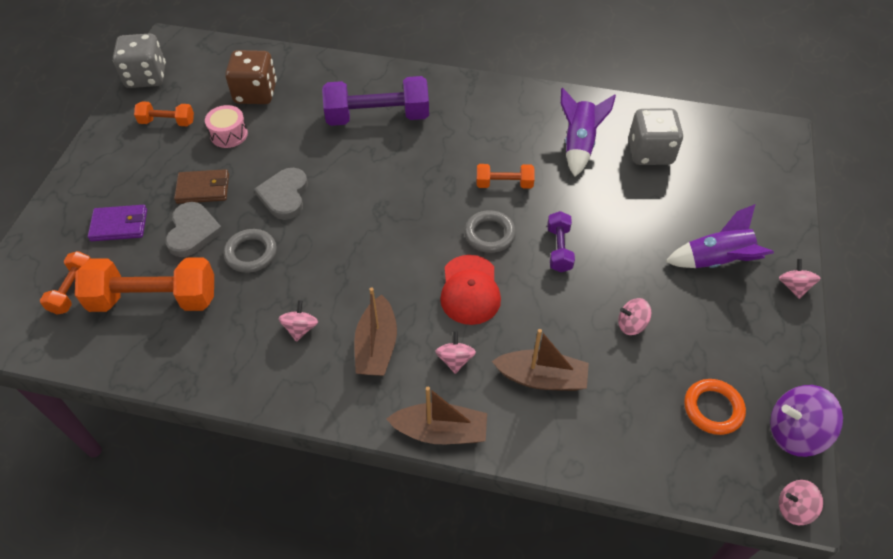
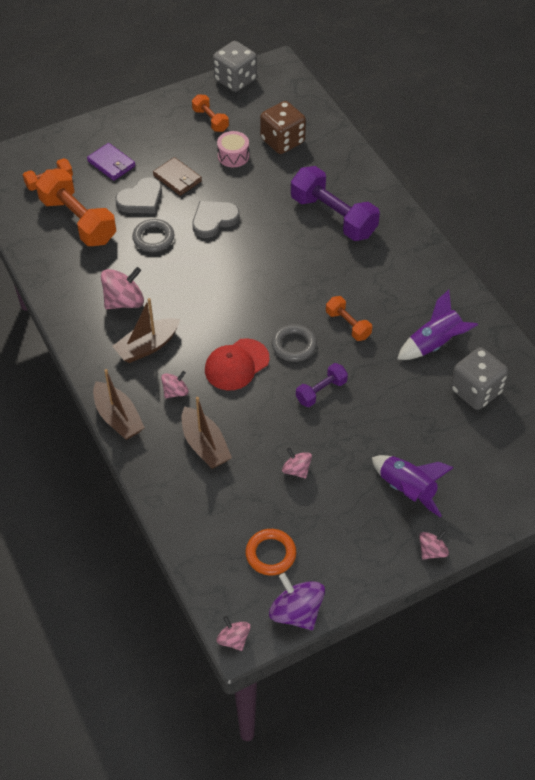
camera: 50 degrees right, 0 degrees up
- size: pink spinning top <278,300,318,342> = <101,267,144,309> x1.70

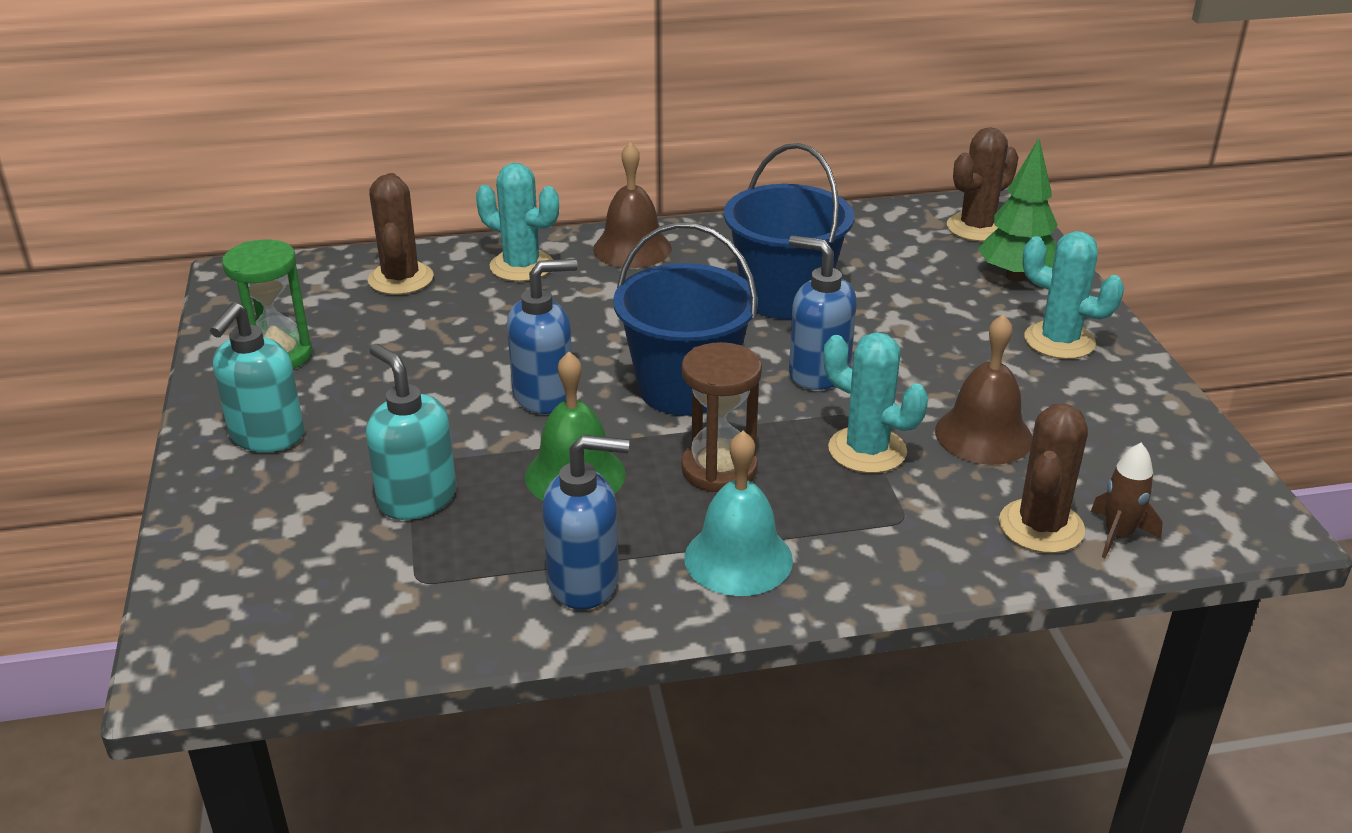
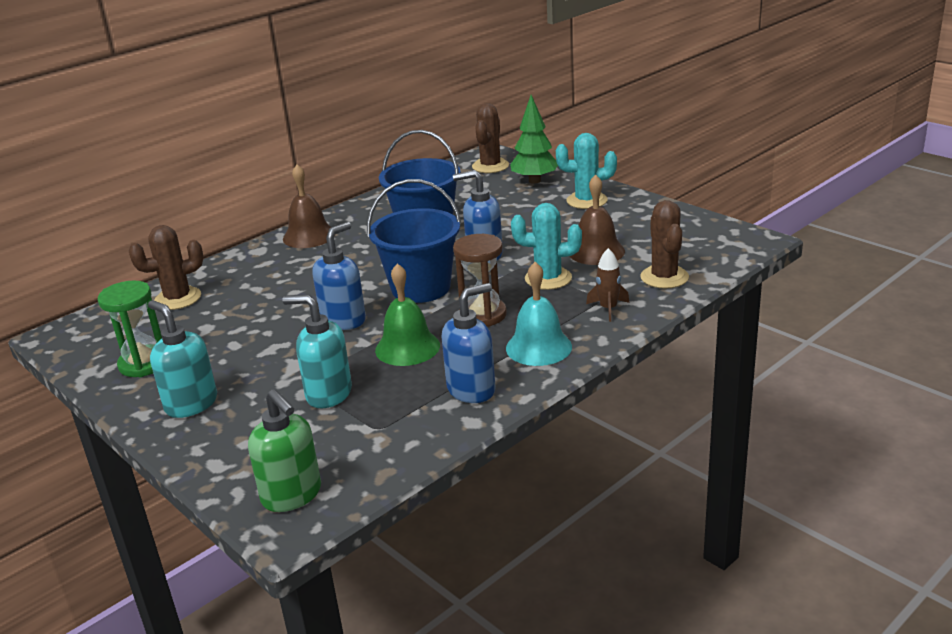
camera: 30 degrees left, 5 degrees down
- missing: turquoise cactus <476,163,559,282>
- appeared: green soap dispenser <248,389,321,512>
- relocated: brown rocket <1091,443,1163,558> to <586,248,629,322>
- spun: turquoise soap dispenser <210,302,304,452> = <148,300,217,418> 150 degrees clockwise
- spun: brown cactus <368,173,434,295> = <129,225,203,310> 75 degrees counterclockwise

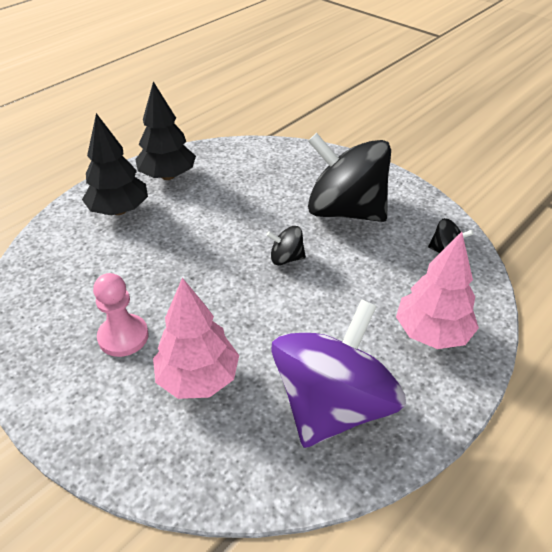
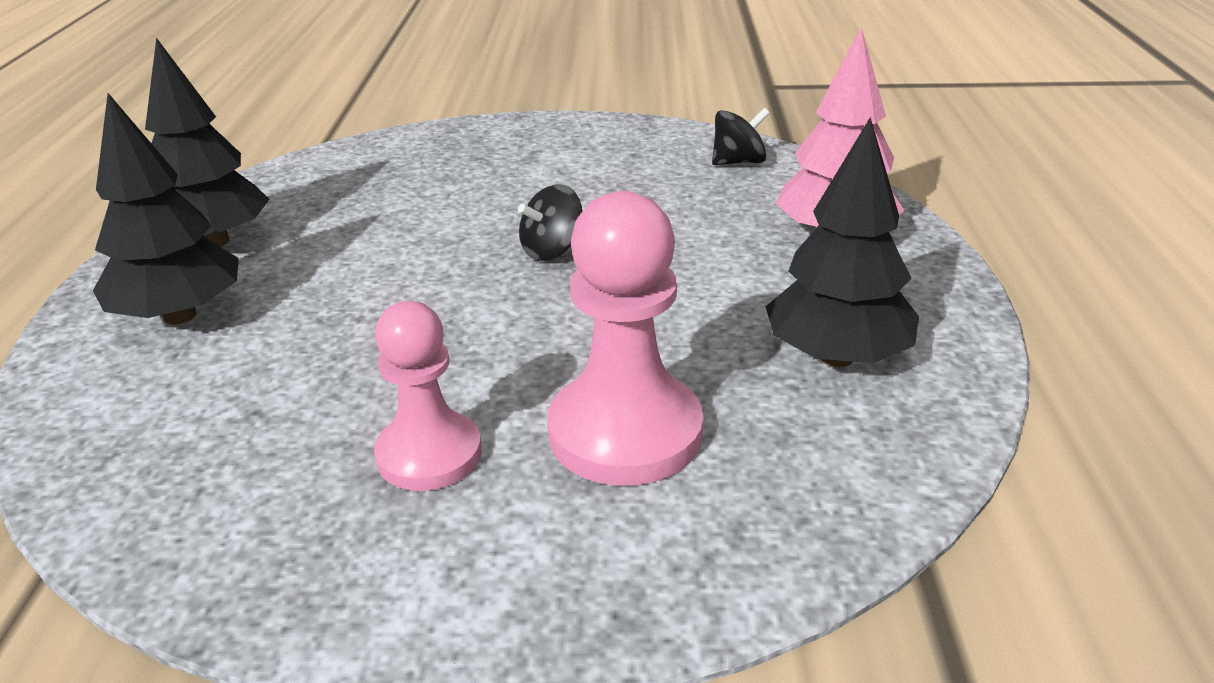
camera: 40 degrees left, 10 degrees down
- missing: black spinning top <308,133,391,222>
- exchanged: pink tree <153,278,239,399> to pink pawn <547,191,703,486>
- exchanged: purple spinning top <271,299,406,448> to black tree <766,117,919,367>

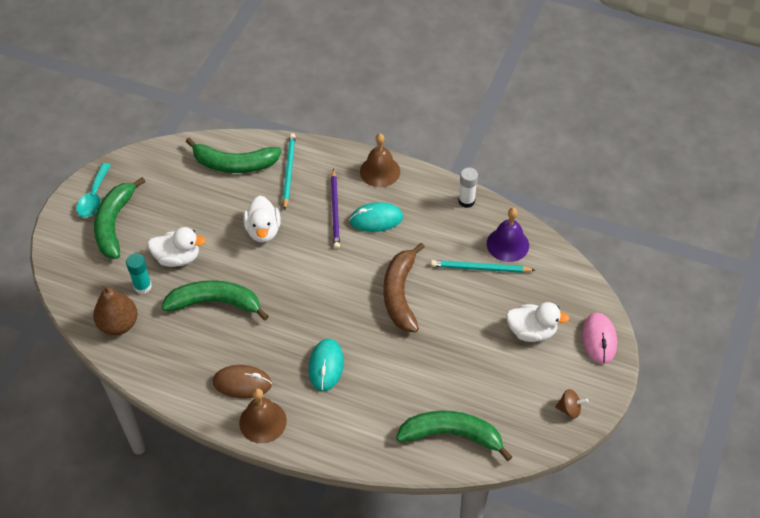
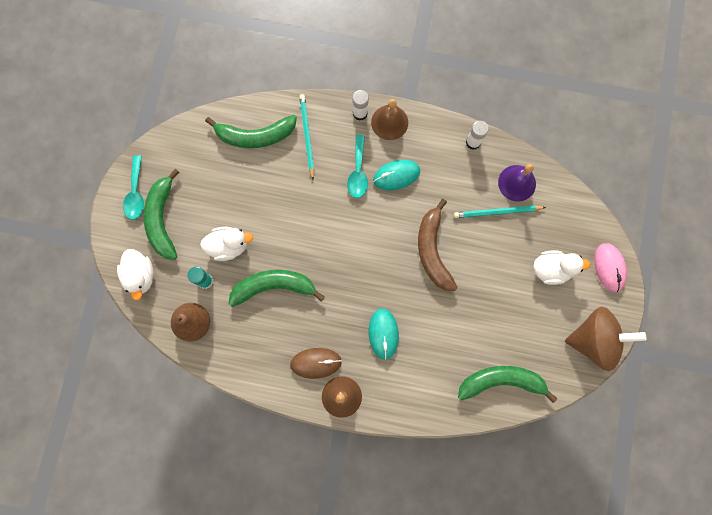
camera: 10 degrees left, 25 degrees up
- appeared: white glue stick <352,90,369,121>
- relocated: white duck <243,196,280,243> to <117,249,154,300>
- exchanged: purple pencil <331,169,340,249> to turquoise spoon <347,135,368,198>
- size: brown spinning top <555,389,588,419> = <565,307,647,371> x2.48

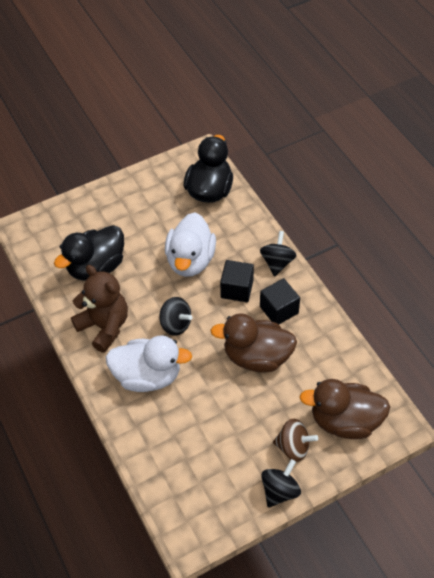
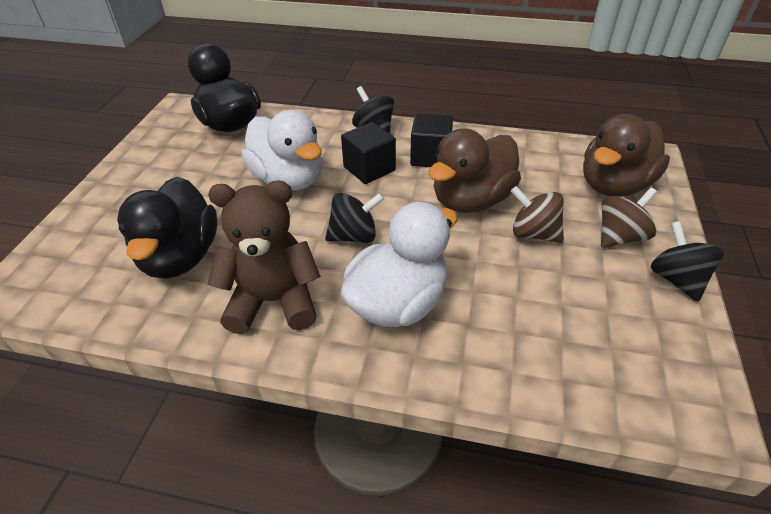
camera: 50 degrees left, 10 degrees down
- appeared: brown spinning top <511,186,564,243>

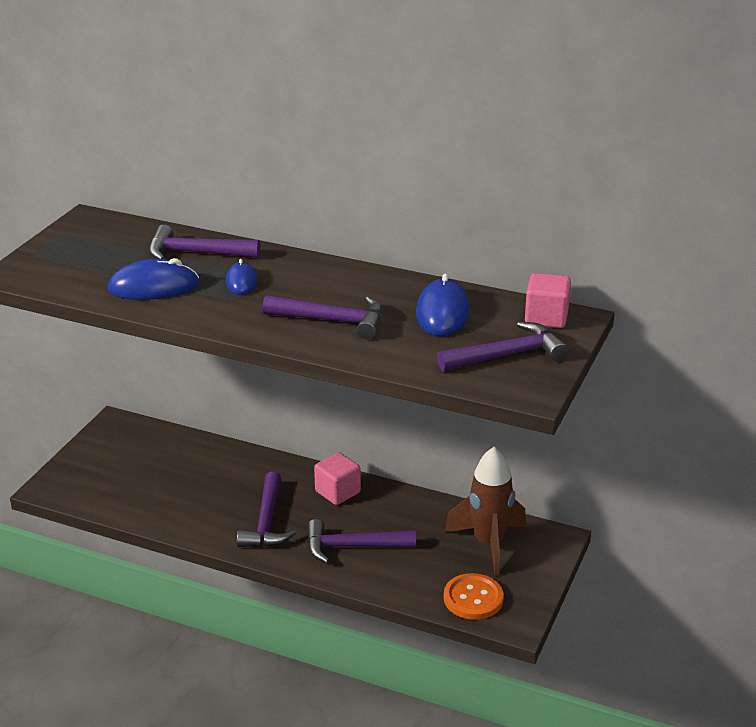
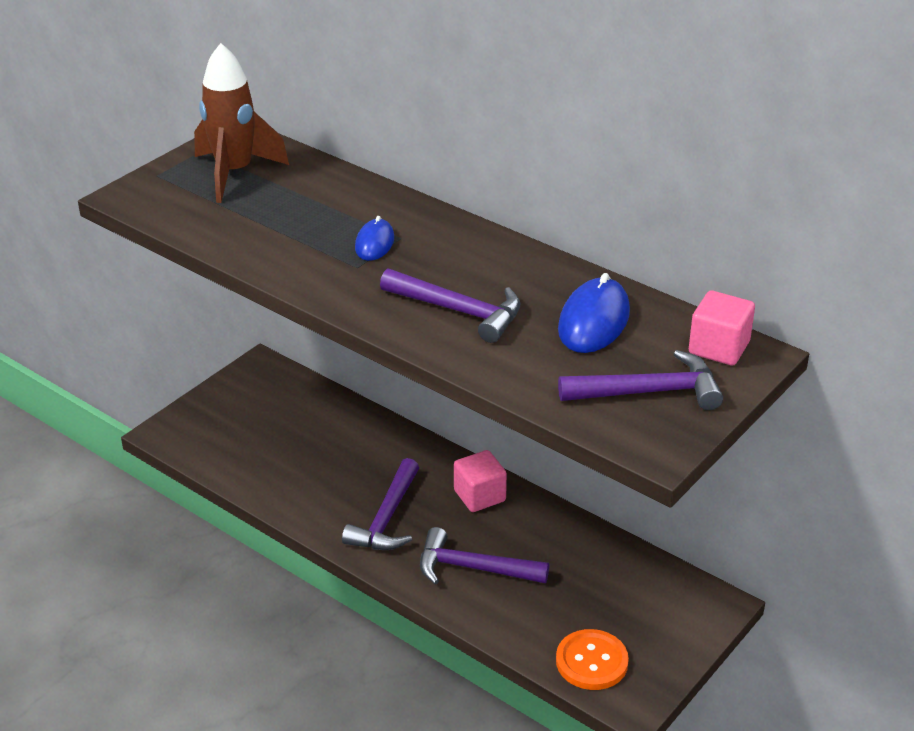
camera: 15 degrees right, 5 degrees up
- missing: blue mouse <107,258,199,300>
- missing: purple hammer <149,225,261,259>
- relocated: brown rocket <444,447,526,576> to <194,43,289,203>

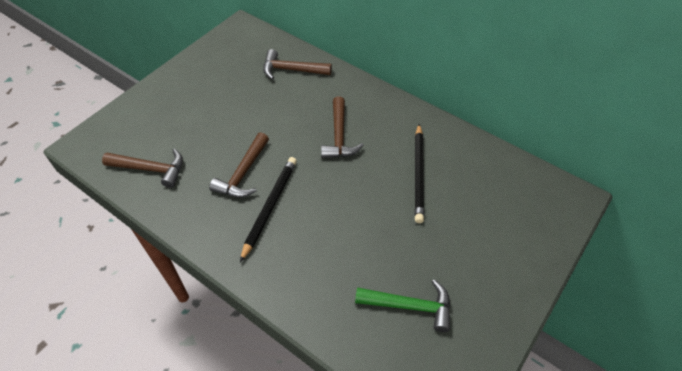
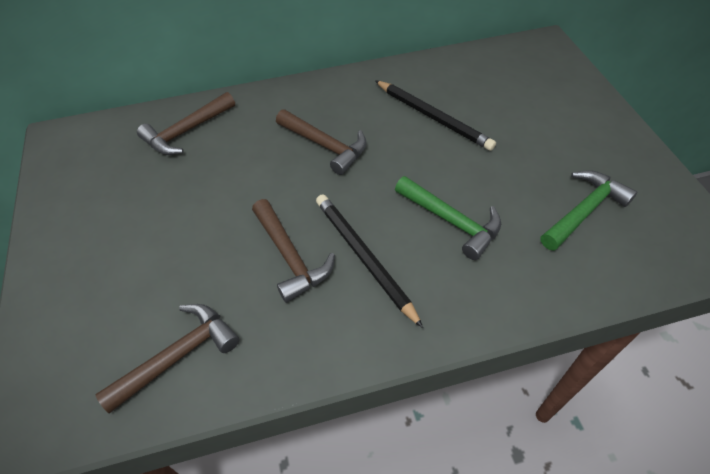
camera: 50 degrees left, 0 degrees up
- appeared: green hammer <395,176,501,260>

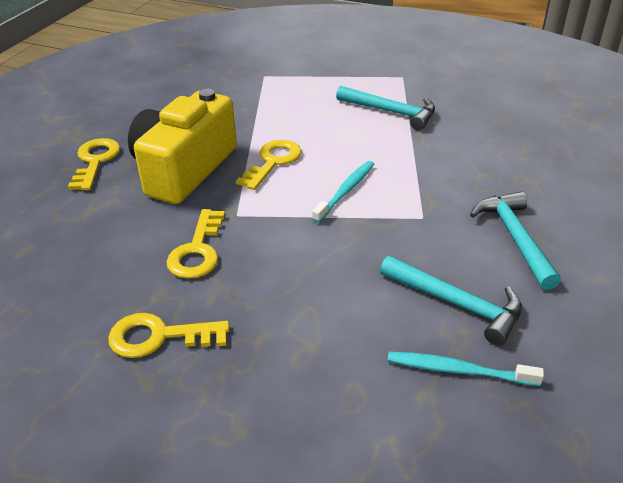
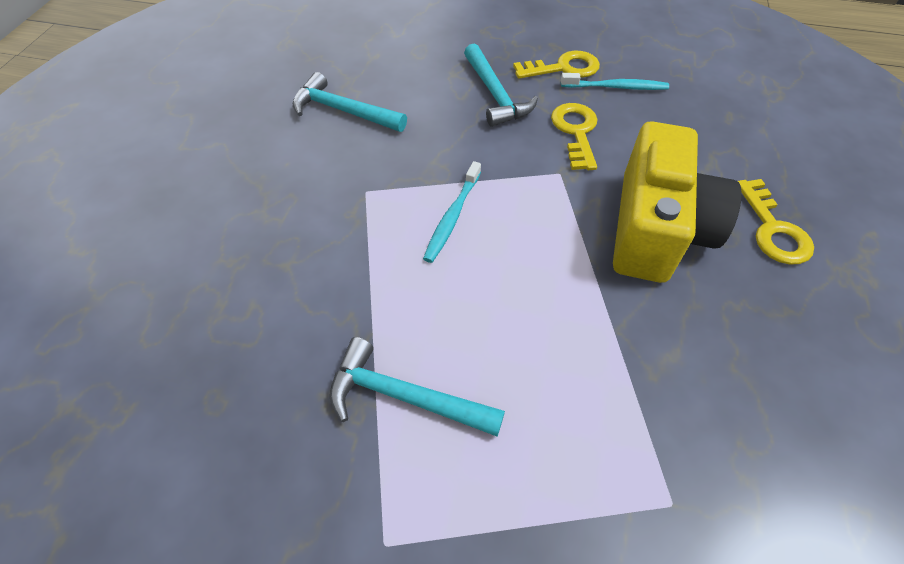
camera: 170 degrees right, 15 degrees up
- missing: yellow key <236,140,302,190>
- relocated: turquoise toothbrush <387,352,544,386> to <561,73,669,90>
- relocated: turquoise hammer <470,192,561,290> to <464,43,538,127>

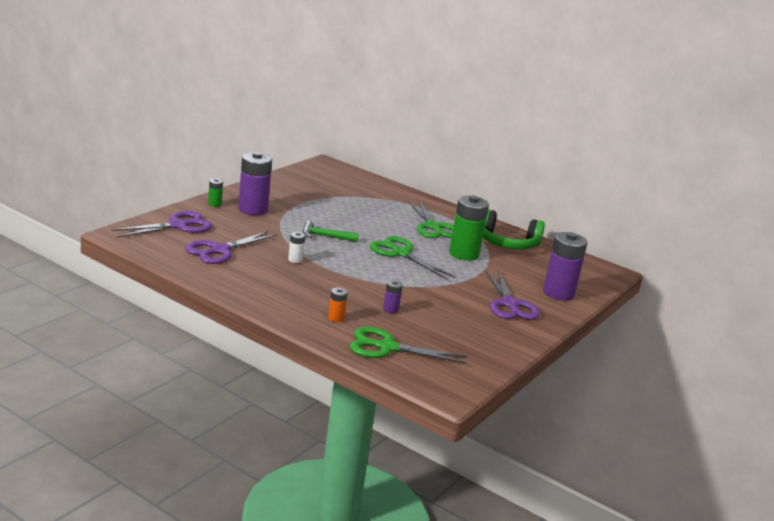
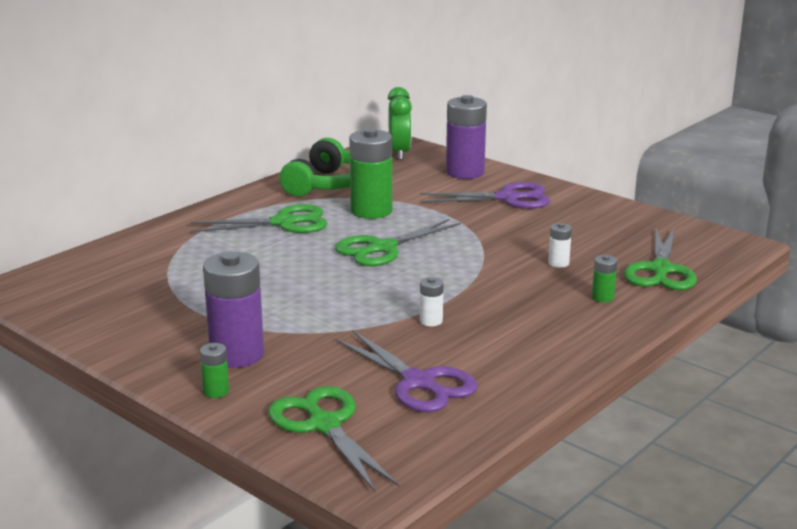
camera: 80 degrees left, 0 degrees up
- missing: green hammer <303,221,359,242>
- appeared: green clock <388,87,412,160>
- colour: purple scissors <111,211,212,237> to green scissors <268,386,399,493>
- colour: orange battery <328,287,348,322> to green battery <592,255,617,302>
- colour: purple battery <383,280,403,313> to white battery <548,223,572,268>

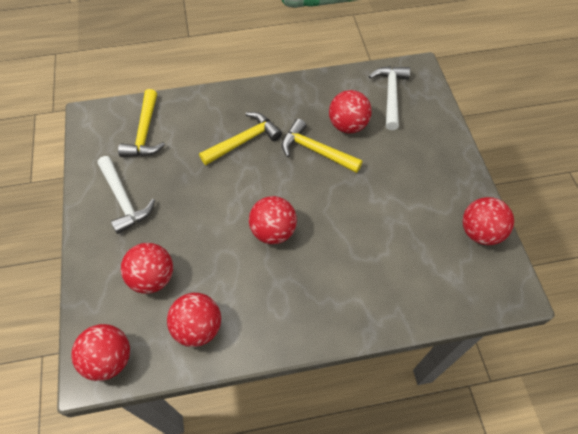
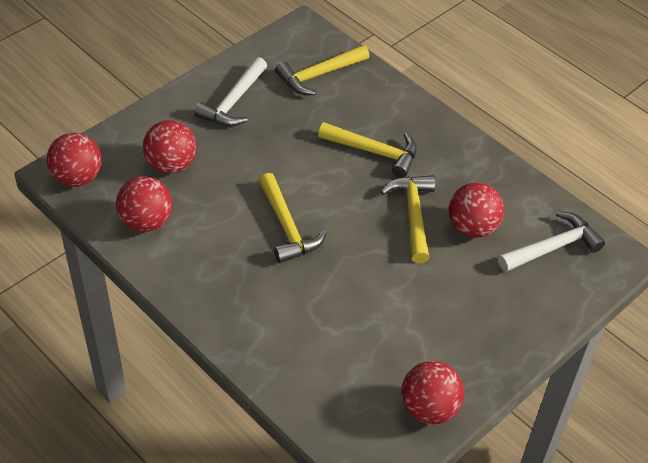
camera: 55 degrees right, 10 degrees down
- exchanged: red ball <249,196,297,244> to yellow hammer <259,173,327,263>

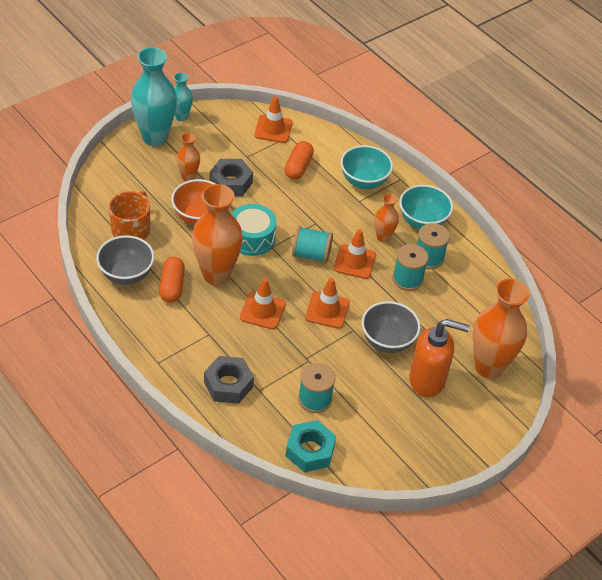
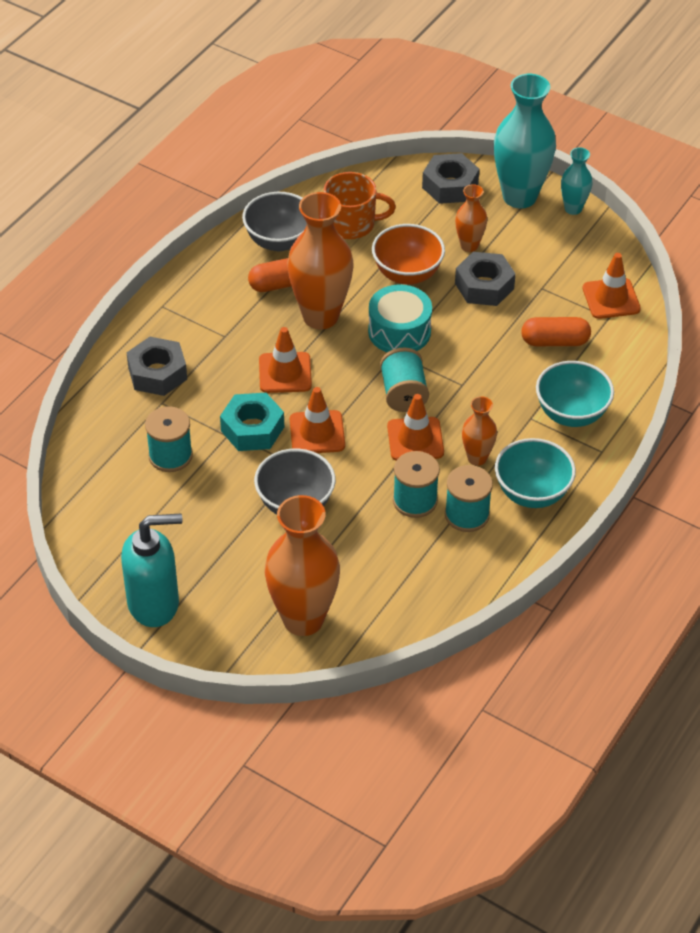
camera: 75 degrees right, 0 degrees up
- missing: orange soap dispenser <409,319,470,397>
- appeared: turquoise soap dispenser <121,514,182,627>
- appeared: grey nut <422,153,479,204>
- relocated: turquoise nut <286,420,336,472> to <220,393,284,451>

